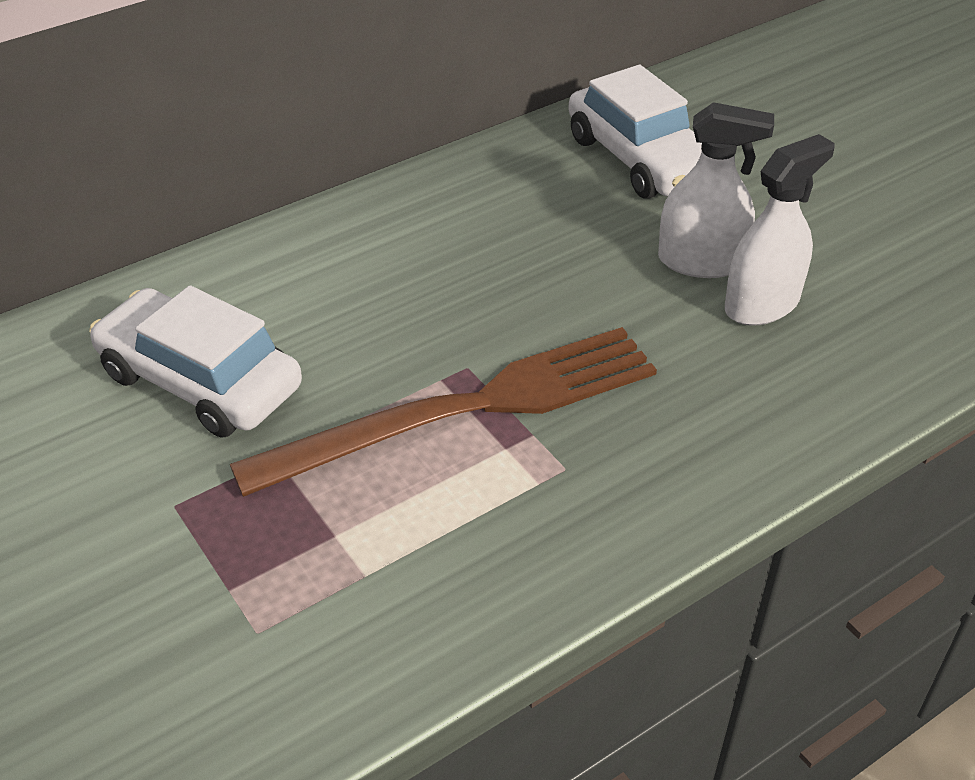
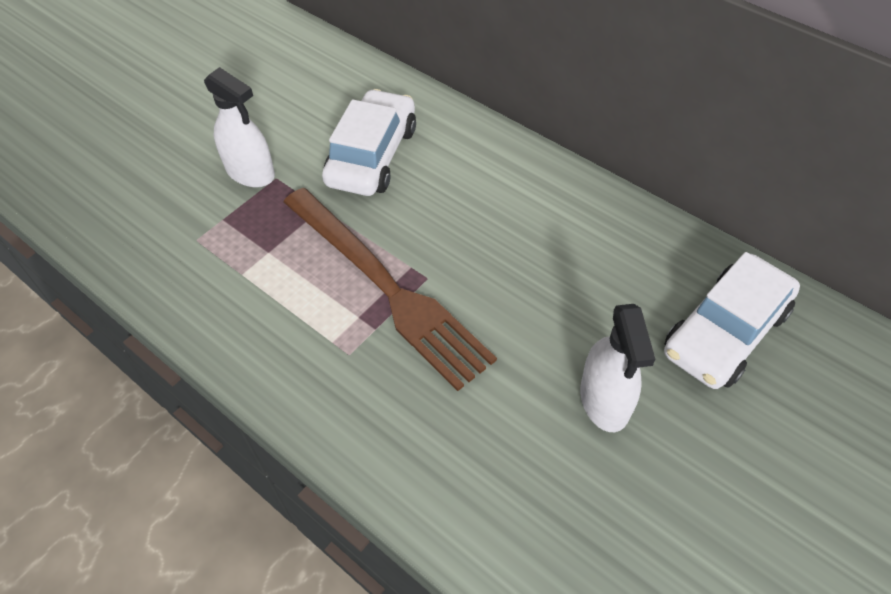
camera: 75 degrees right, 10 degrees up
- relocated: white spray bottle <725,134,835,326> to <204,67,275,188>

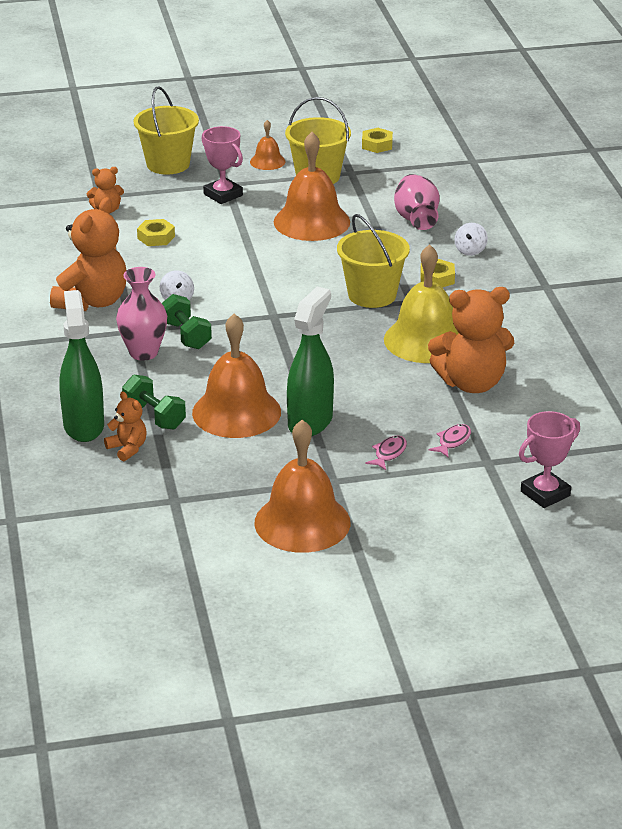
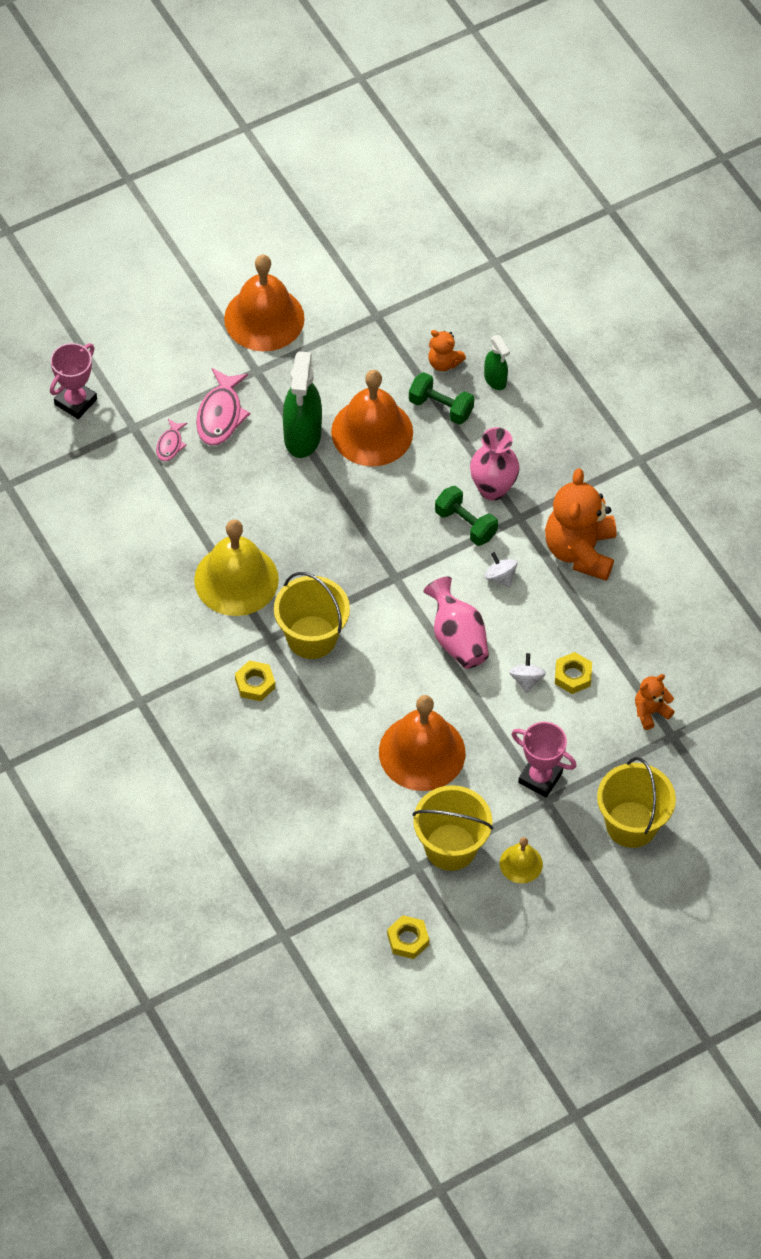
camera: 160 degrees right, 25 degrees up
- missing: orange teddy bear <428,287,514,393>
- relocated: pink vase <394,174,440,230> to <423,577,489,669>
- relocated: white spinning top <454,223,488,256> to <509,653,546,693>
- colour: orange bell <250,120,286,170> to yellow bell <500,837,543,883>
- size: green spray bottle <60,290,104,442> = <484,335,510,390> x0.53
- size: pink fish <365,436,407,470> = <196,368,250,446> x1.82

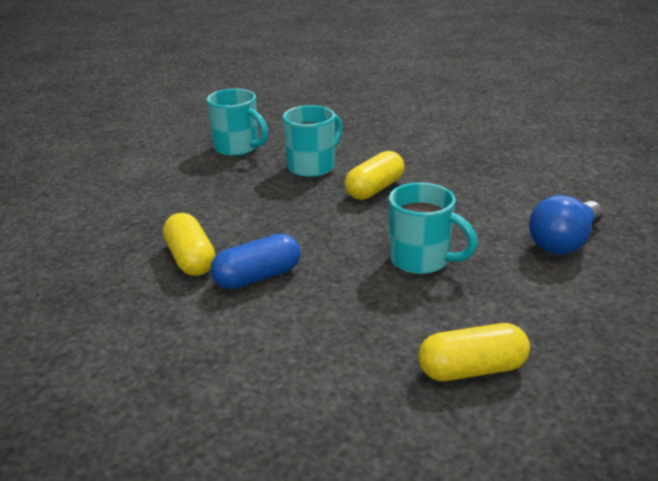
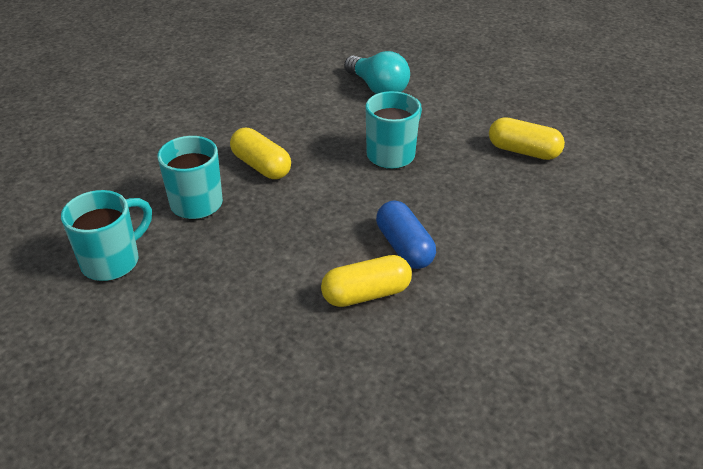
camera: 85 degrees left, 10 degrees up
- colour: blue light bulb <529,195,603,255> to turquoise light bulb <344,51,410,94>
- spun: yellow capsule <418,323,530,381> = <489,117,565,160> 60 degrees counterclockwise

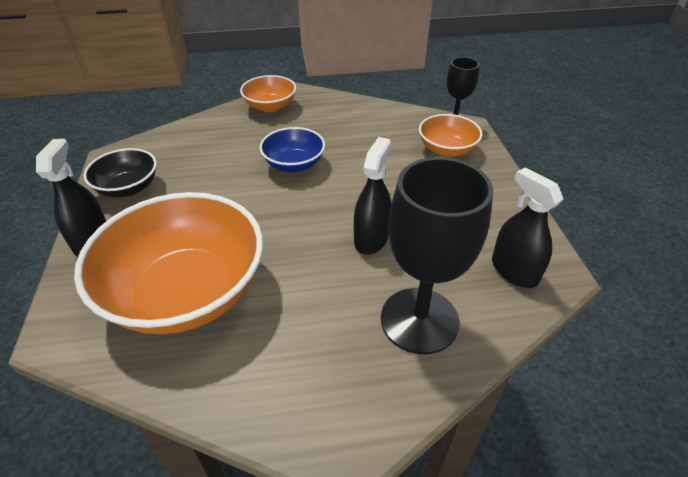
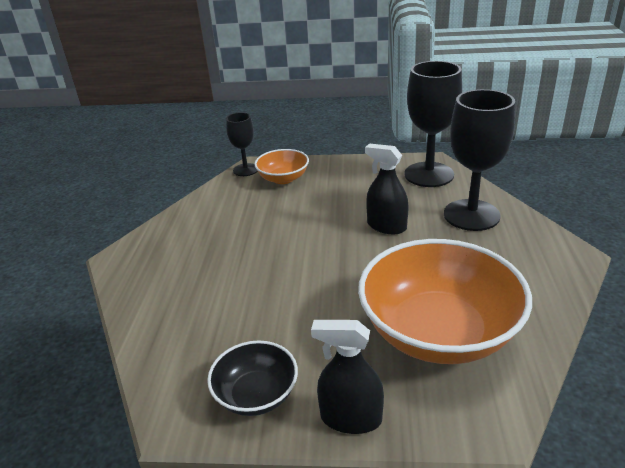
camera: 75 degrees left, 10 degrees down
- missing: orange bowl <240,75,296,112>
- missing: blue bowl <260,127,325,172>
- exchanged: black spray bottle <492,167,563,288> to black goblet <405,61,462,187>

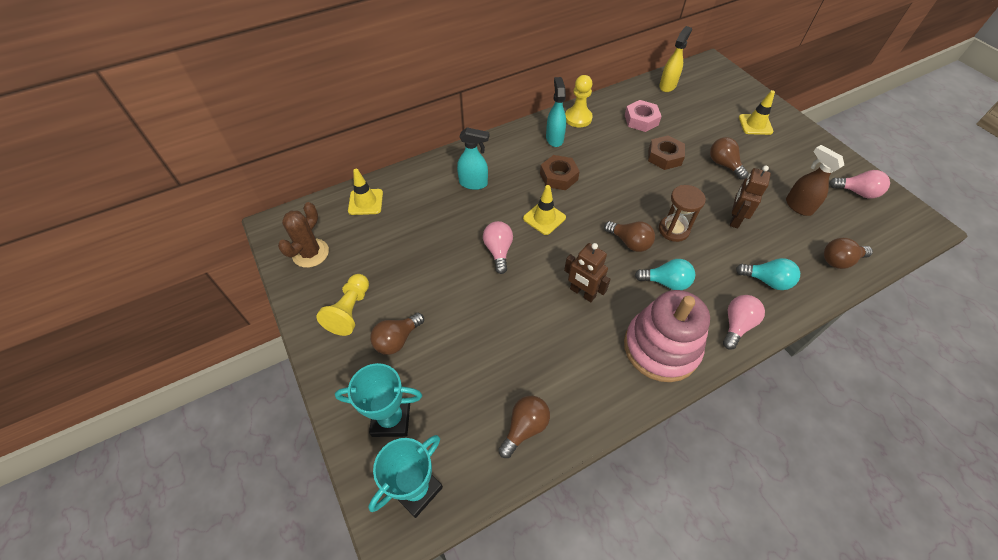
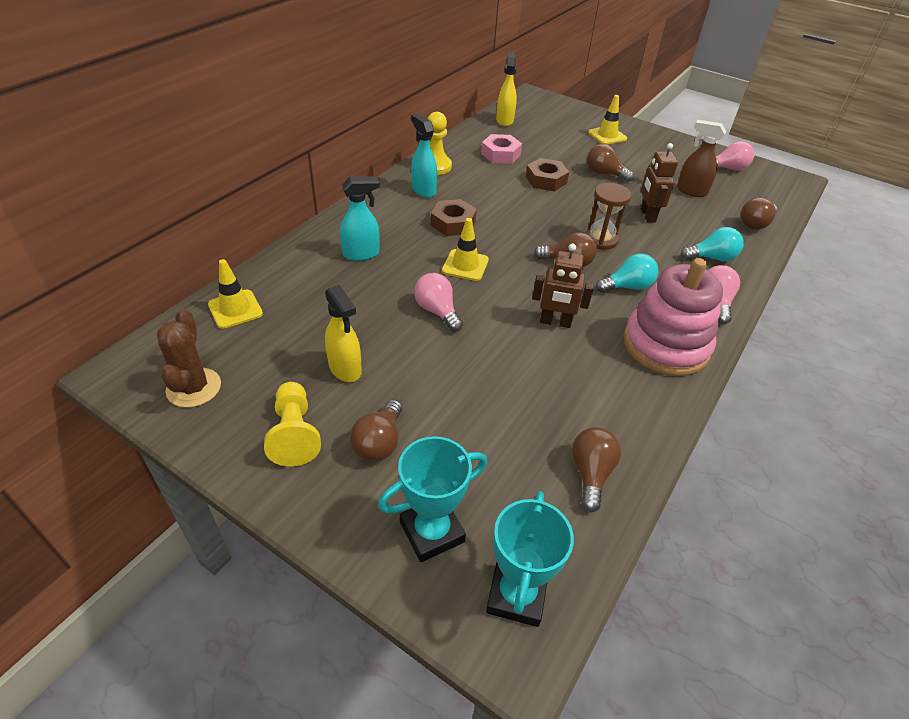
camera: 30 degrees left, 10 degrees down
- appeared: yellow spray bottle <325,285,362,382>

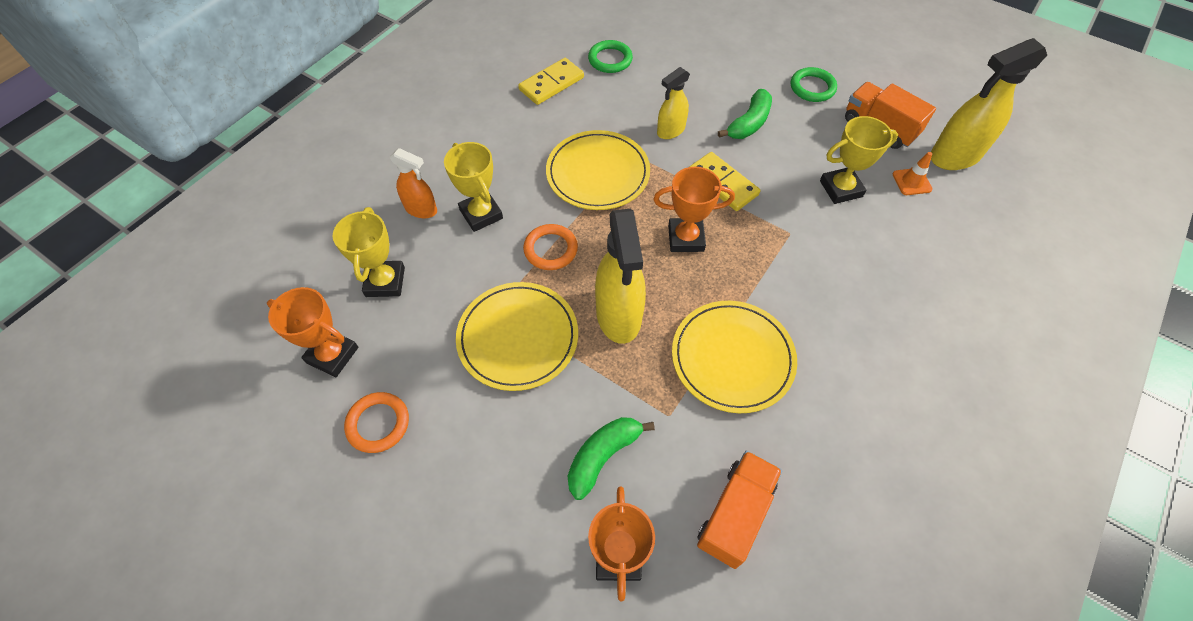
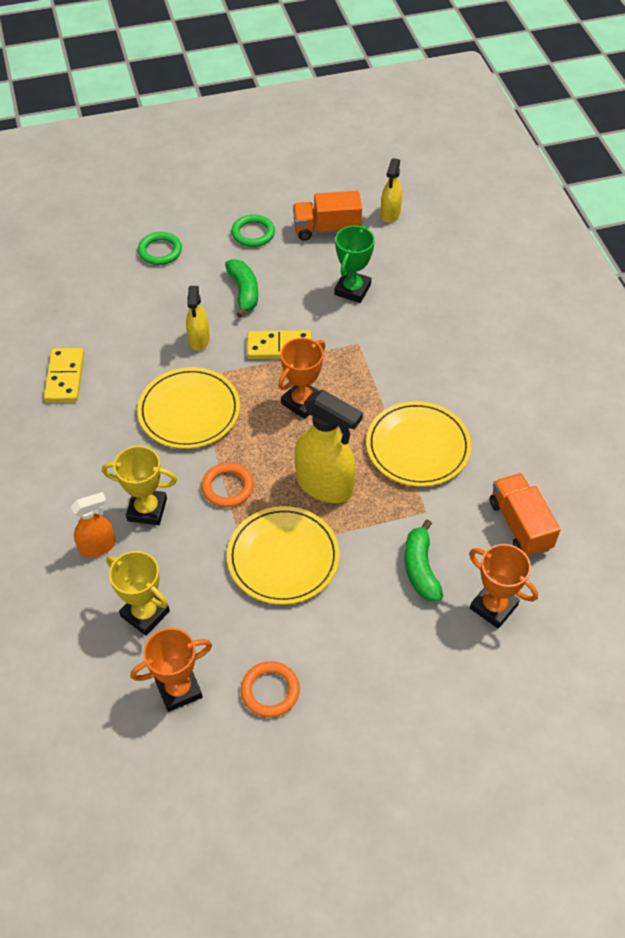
camera: 50 degrees left, 5 degrees down
- missing: orange traffic cone <893,152,933,195>
- relocated: green ring <588,40,633,73> to <138,232,182,265>
- colour: yellow trophy <820,116,898,204> to green trophy <334,225,375,303>
- size: yellow spray bottle <931,38,1047,170> = <381,158,402,223> x0.58

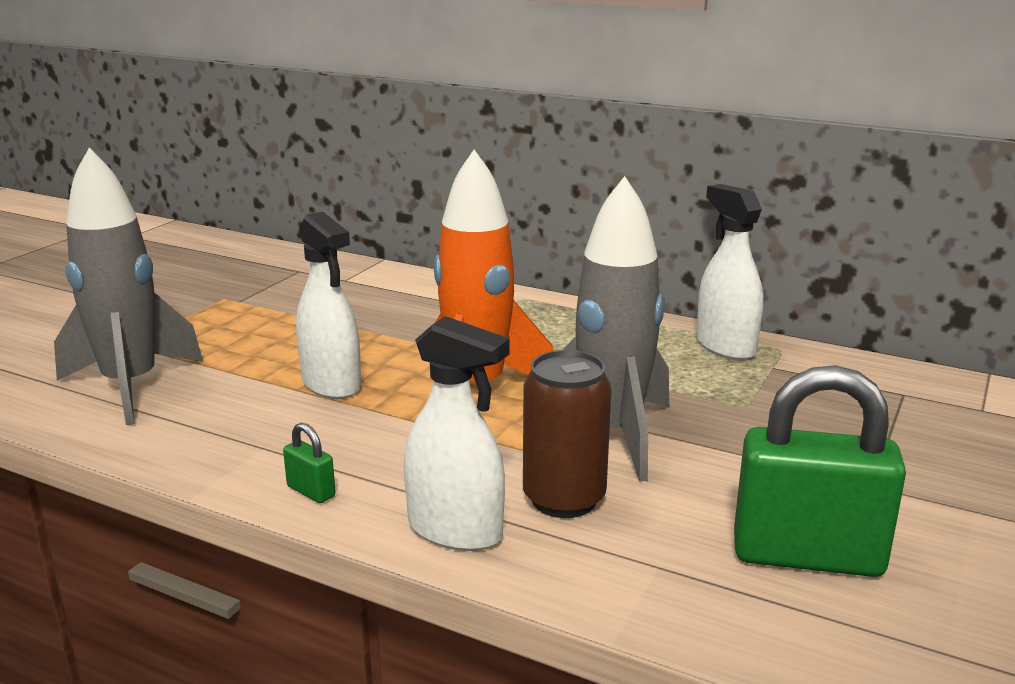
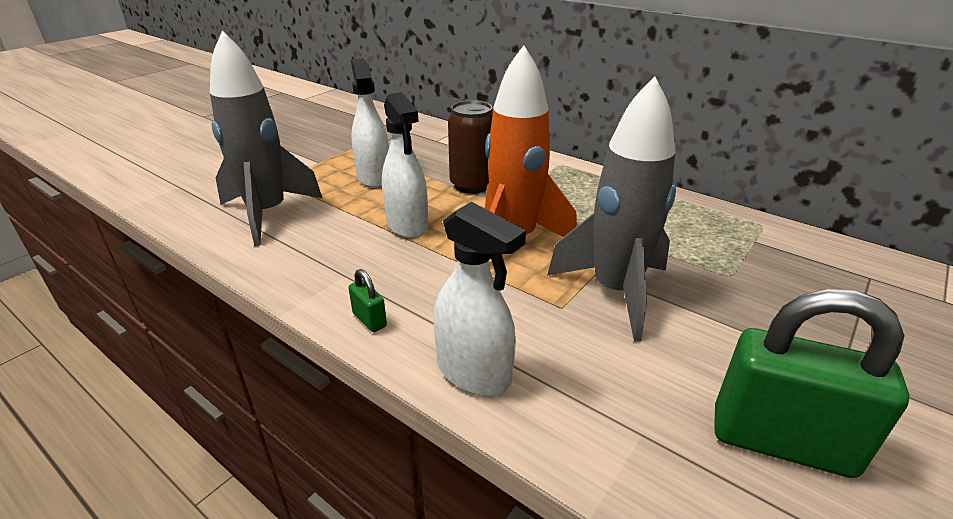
camera: 10 degrees right, 10 degrees up
- relocated: brown can <523,350,612,518> to <448,100,493,194>
- relocated: white spray bottle <696,184,763,360> to <351,58,389,188>

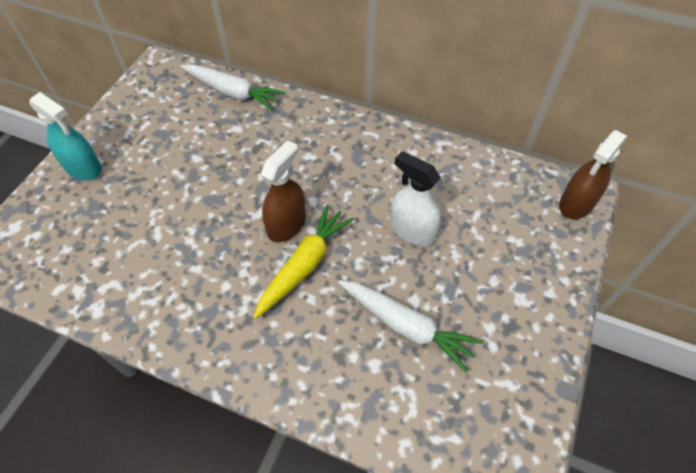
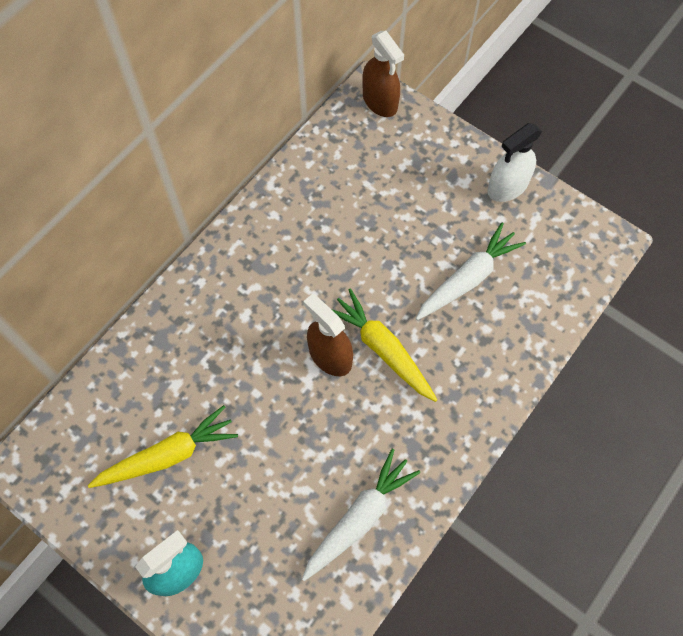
camera: 75 degrees left, 10 degrees up
- appeared: yellow carrot <88,405,238,488>
- relocated: white carrot <180,64,285,111> to <302,449,420,581>
- relocated: white spray bottle <391,151,441,246> to <487,123,542,202>

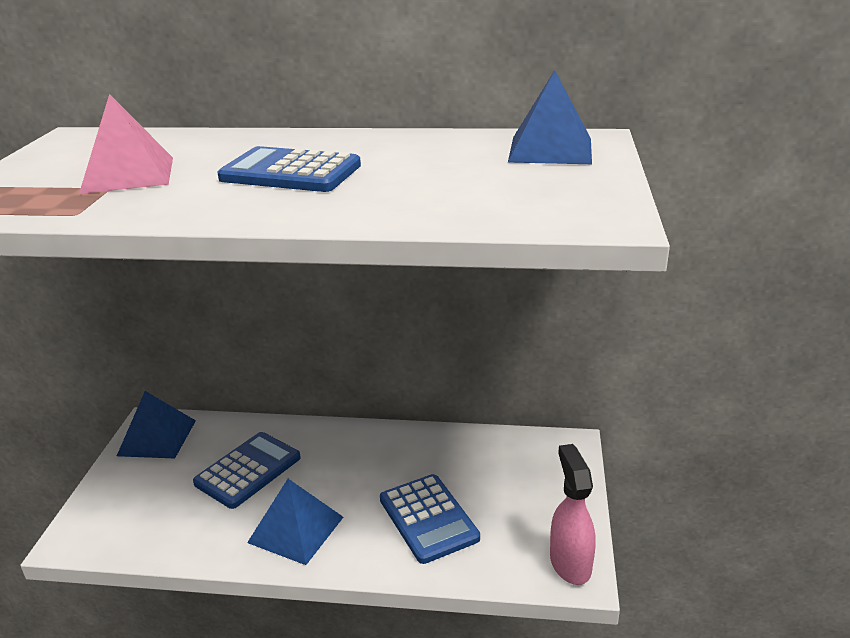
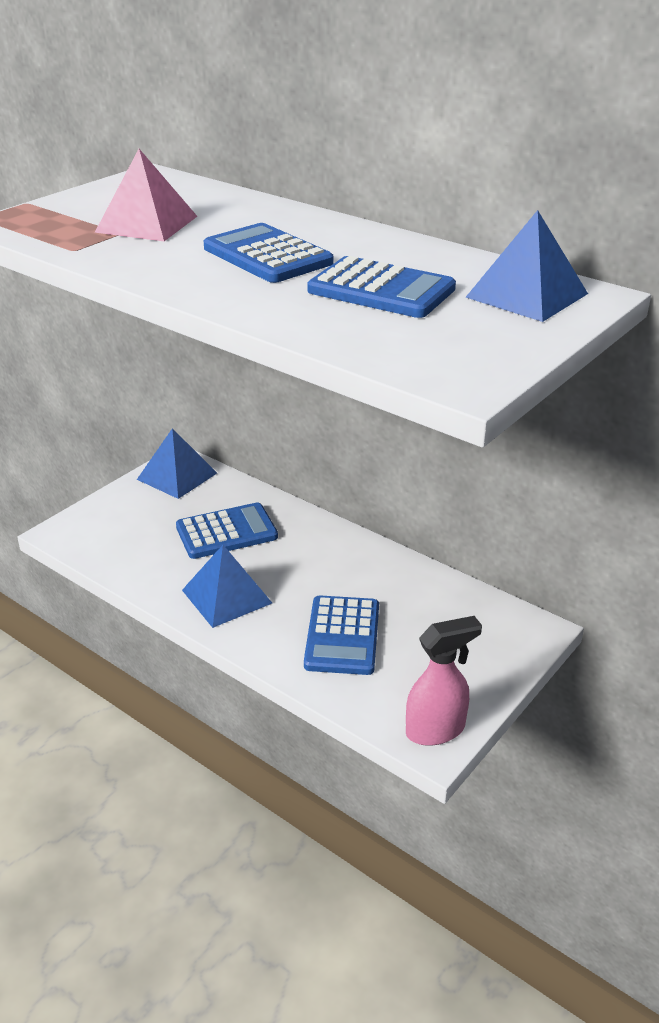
camera: 30 degrees right, 5 degrees up
- appeared: blue calculator <307,256,456,318>
- spun: pink spray bottle <550,444,596,585> = <406,616,482,746> 45 degrees clockwise

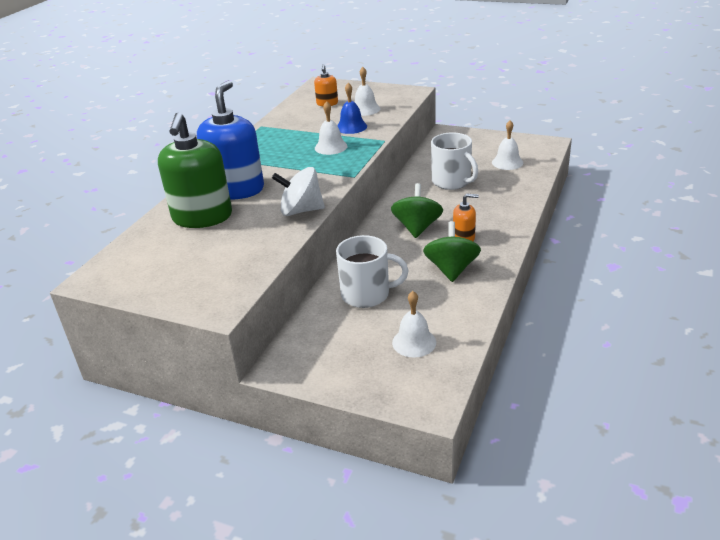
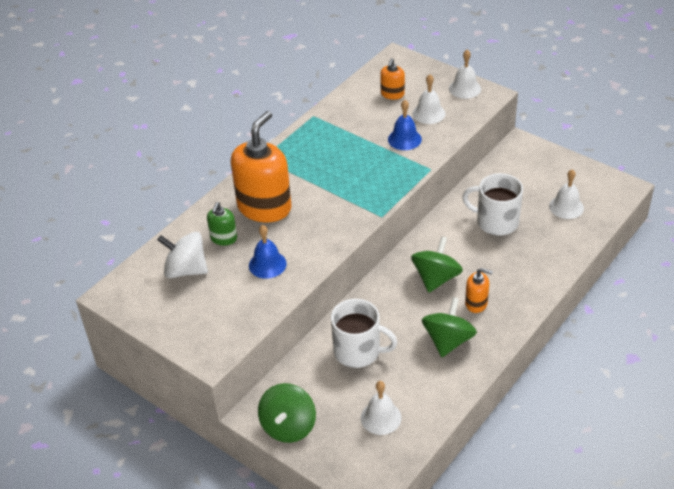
camera: 15 degrees right, 10 degrees up
- appeared: blue bell <249,225,287,279>
- appeared: green spinning top <258,383,316,443>
- relocated: white spinning top <272,167,325,216> to <157,232,208,278>
- relocated: white bell <315,101,347,155> to <449,50,481,99>
- colour: blue soap dispenser <197,80,264,199> to orange soap dispenser <231,111,291,222>
- spun: white mug <431,132,478,190> = <462,173,523,235> 135 degrees clockwise
- size: green soap dispenser <158,113,232,228> = <207,202,237,246> x0.47

